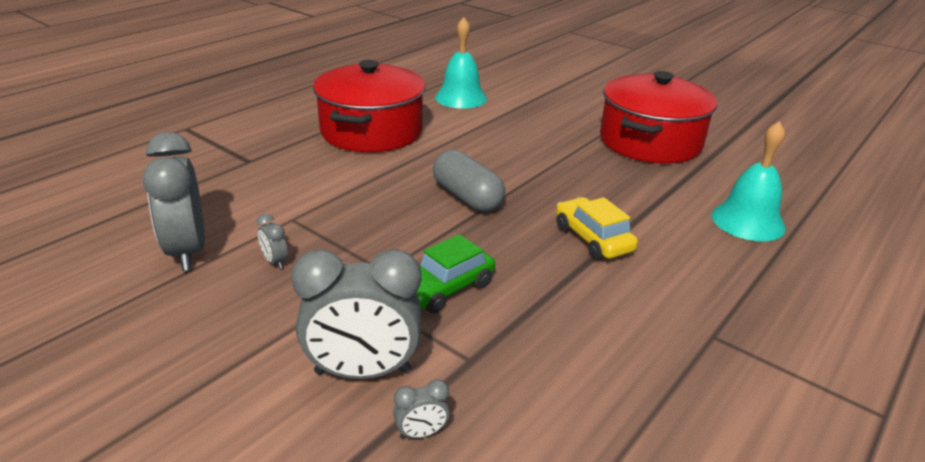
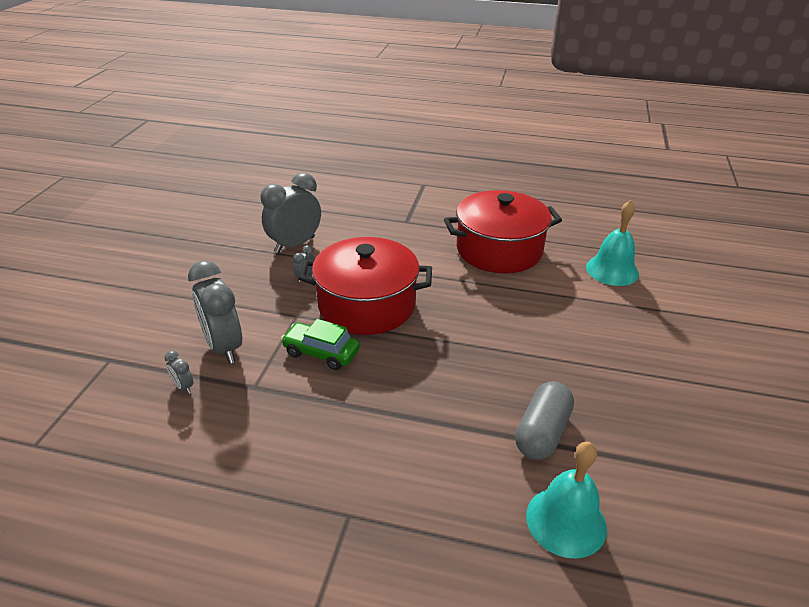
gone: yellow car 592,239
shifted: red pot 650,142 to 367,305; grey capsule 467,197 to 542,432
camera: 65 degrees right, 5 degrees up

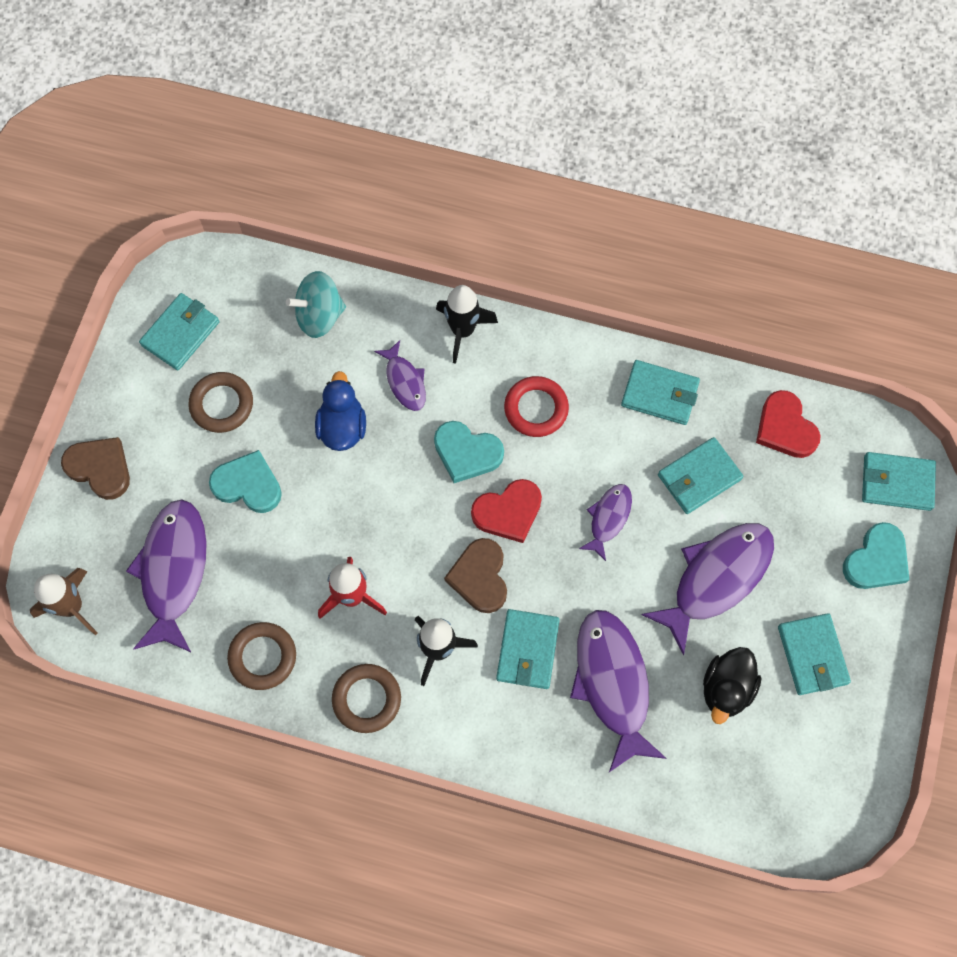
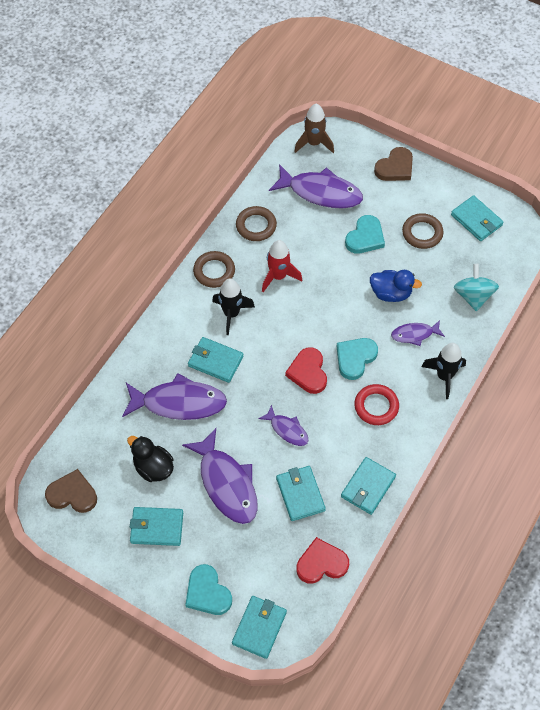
shifted: brown heart 480,577 to 72,494
camera: 105 degrees right, 10 degrees down

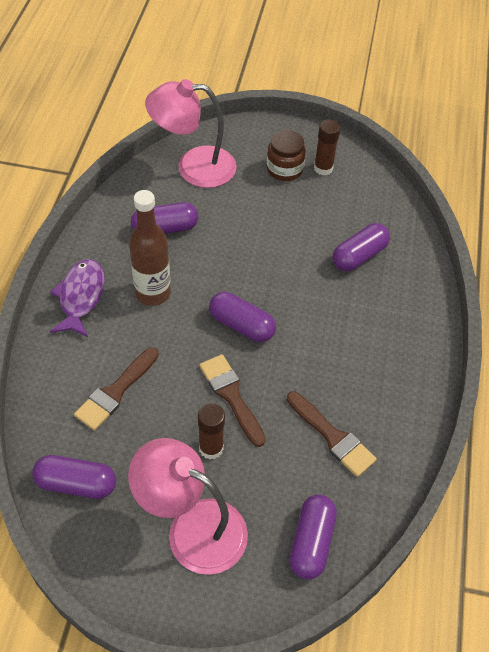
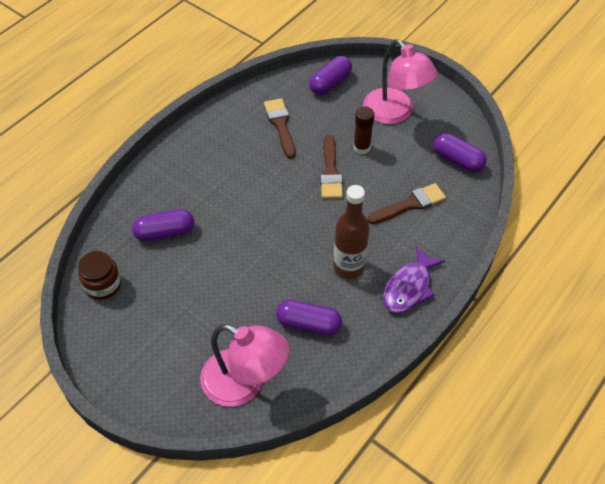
gone: purple capsule 241,325; brown glue stick 323,168
shifted: brown jar 284,169 to 103,285
camera: 150 degrees left, 0 degrees up

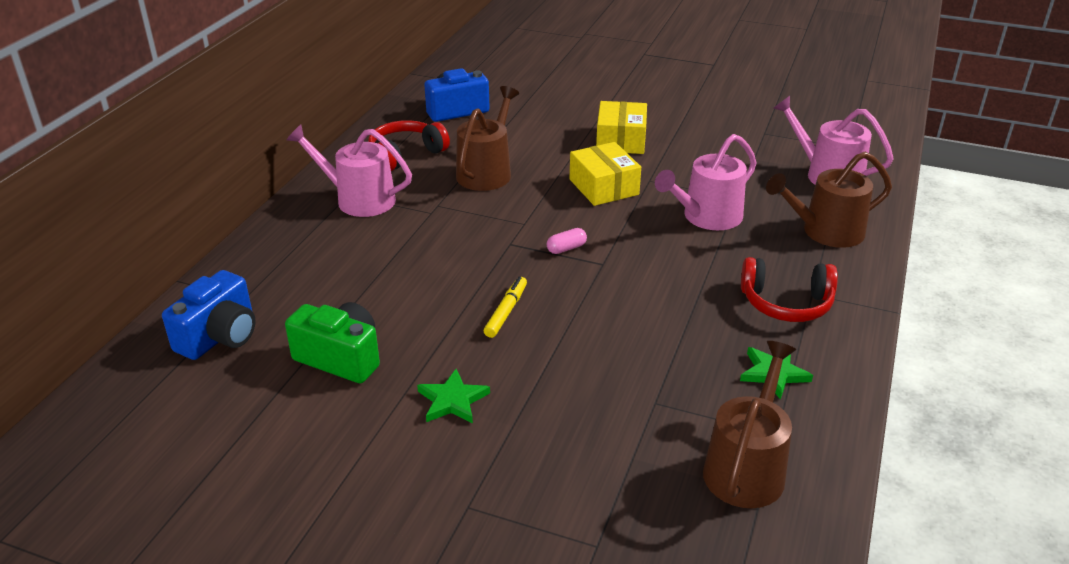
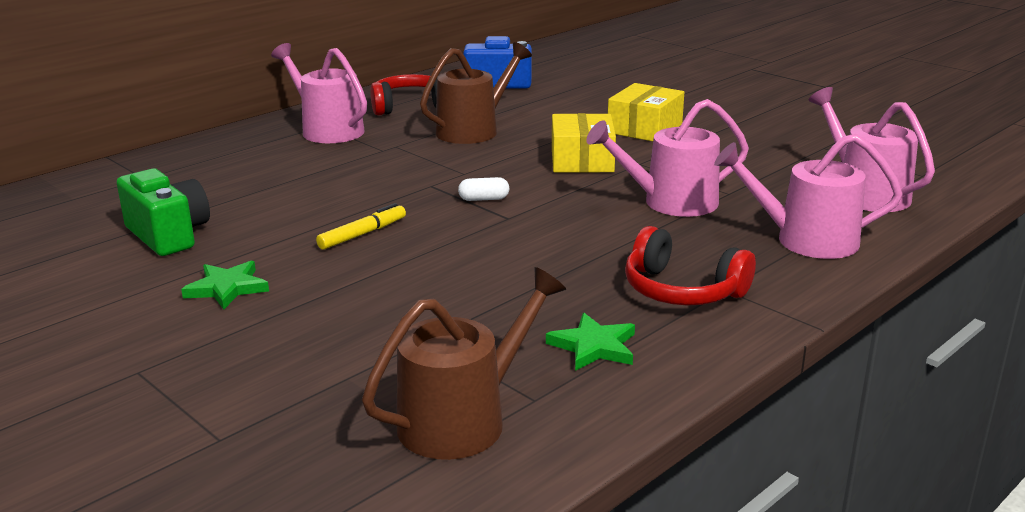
gone: blue camera 220,336
repainted: pink capsule 566,248 to white capsule 484,199; brown watering can 826,232 to pink watering can 806,240
camera: 25 degrees right, 10 degrees down

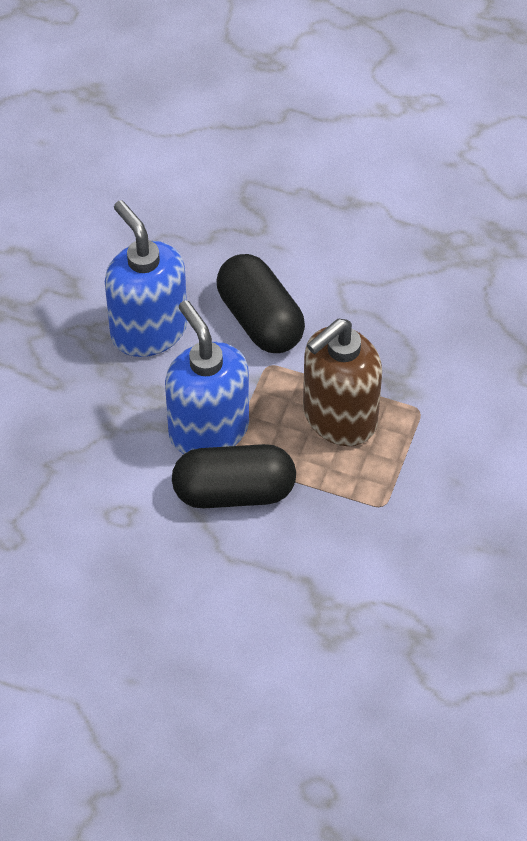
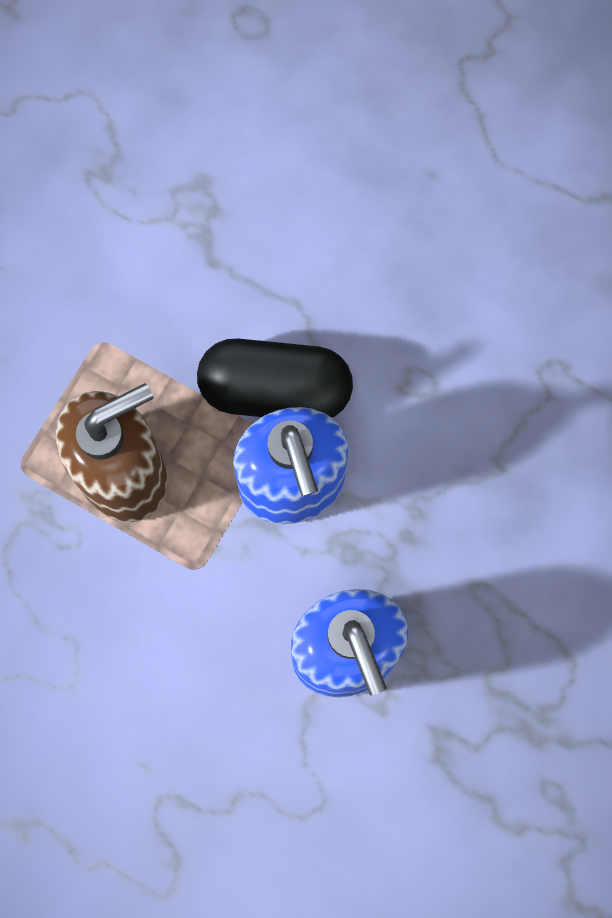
gone: black capsule 260,320
camera: 170 degrees left, 20 degrees up

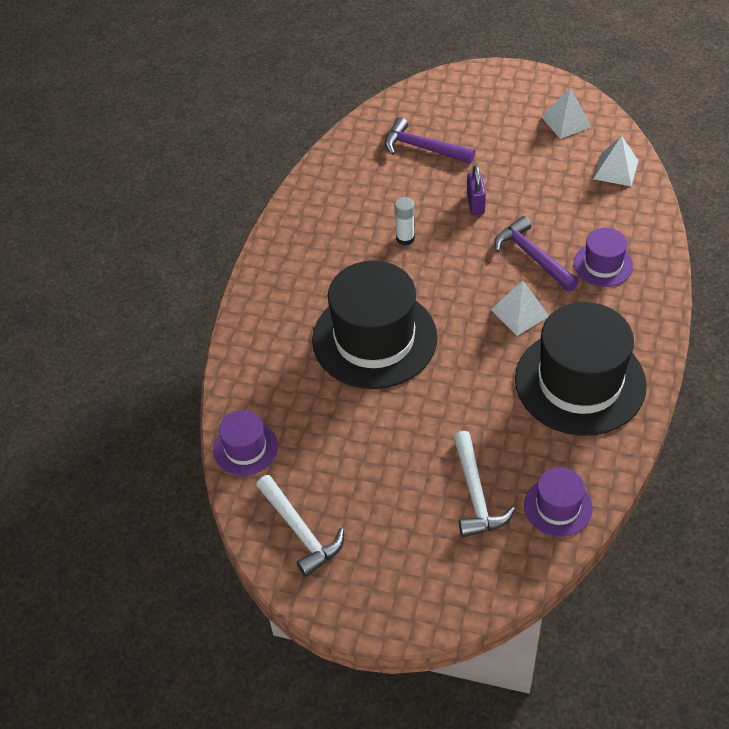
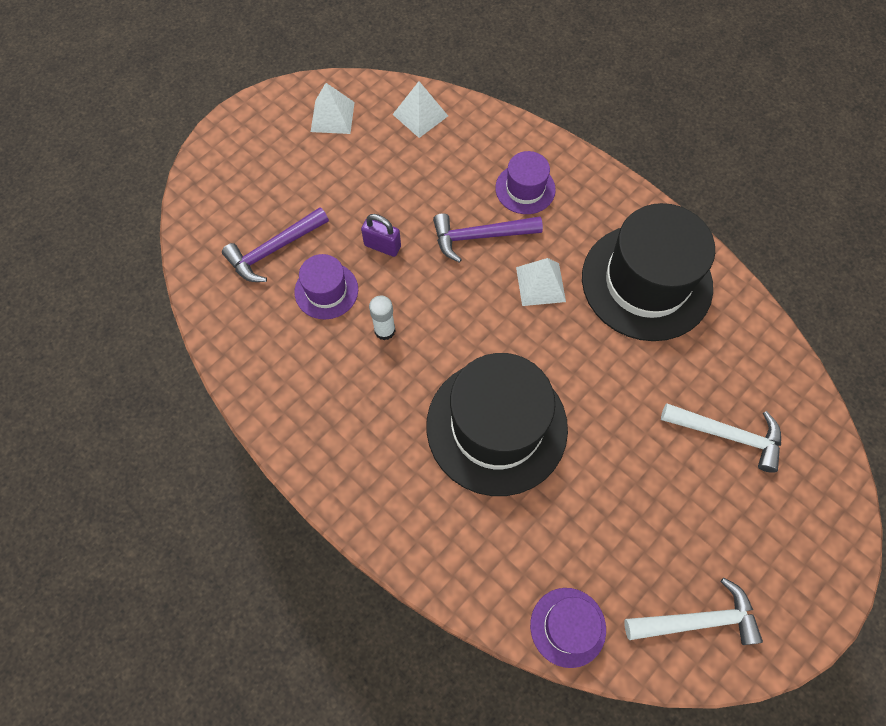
shifted: purple hat 558,507 to 326,290
camera: 65 degrees left, 15 degrees up

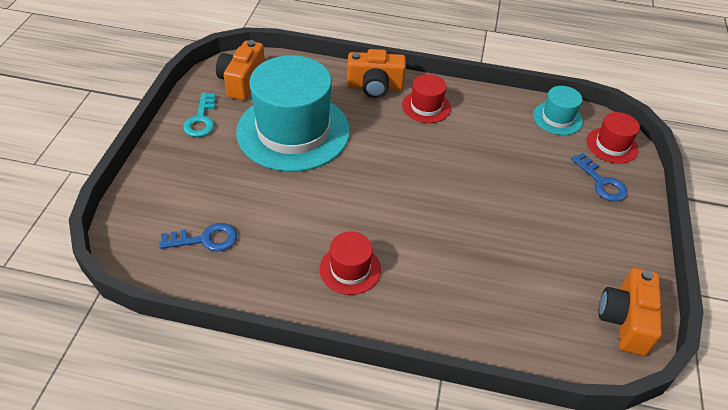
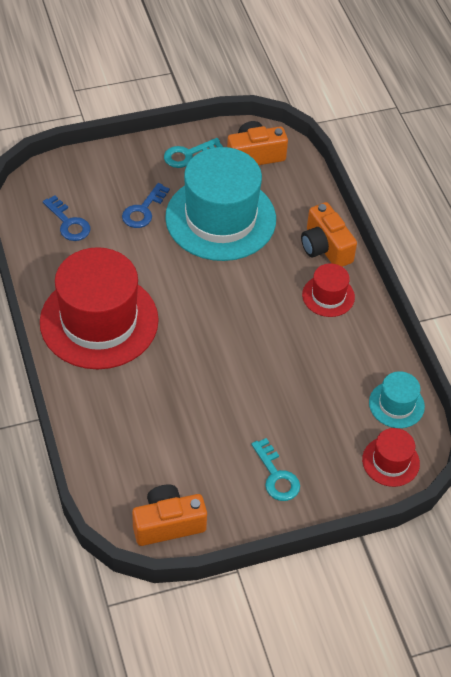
new: turquoise key 276,475
shifted: blue key 601,182 to 143,210
scaled: red hat 350,269 = 99,321 x2.19
camera: 60 degrees right, 5 degrees up

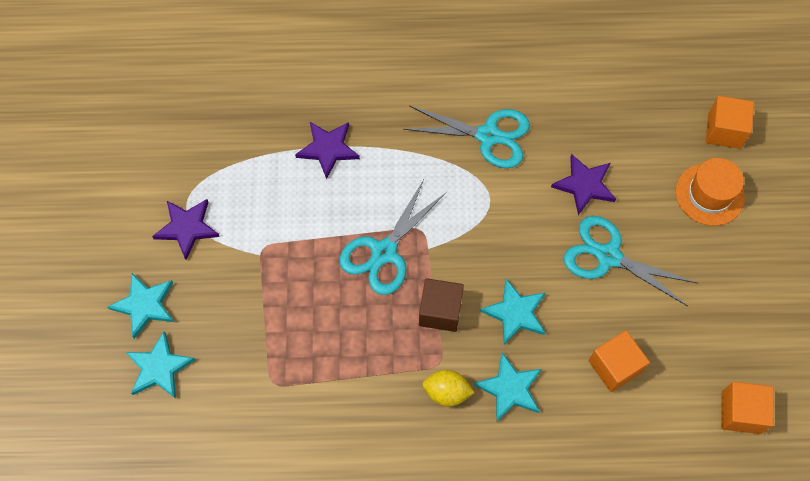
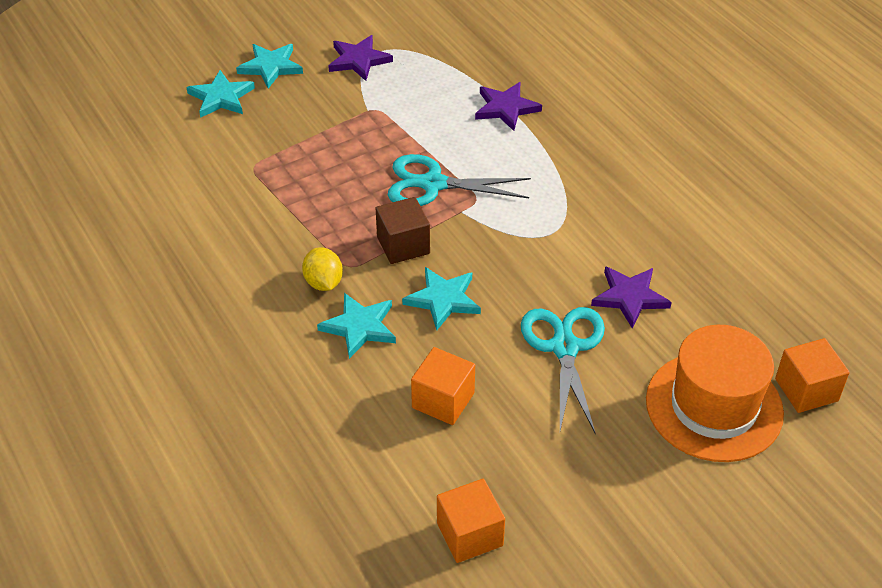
gone: turquoise scissors 488,136
scaled: orange hat 709,194 = 714,406 x1.53
camera: 60 degrees right, 20 degrees down

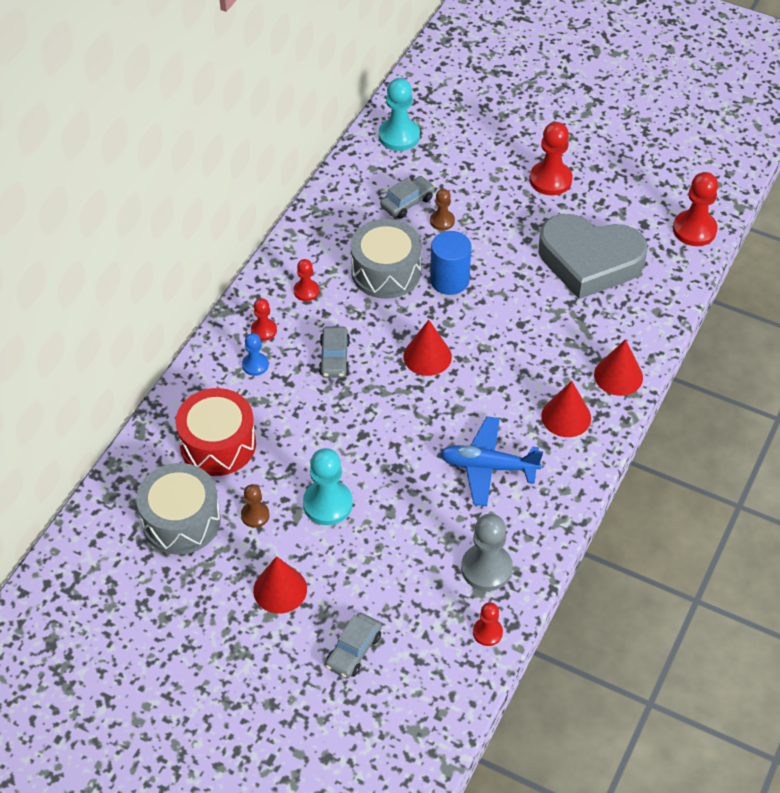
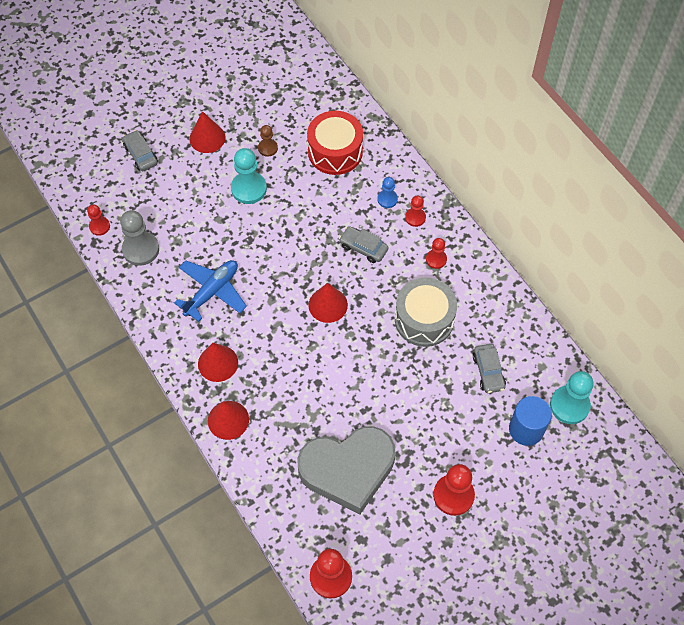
gone: grey drum 181,520; brown pawn 442,221
shifted: blue cylinder 449,280 to 526,429
rotated: grey heart 589,261 = 348,470 150 degrees counterclockwise
camera: 120 degrees right, 10 degrees up

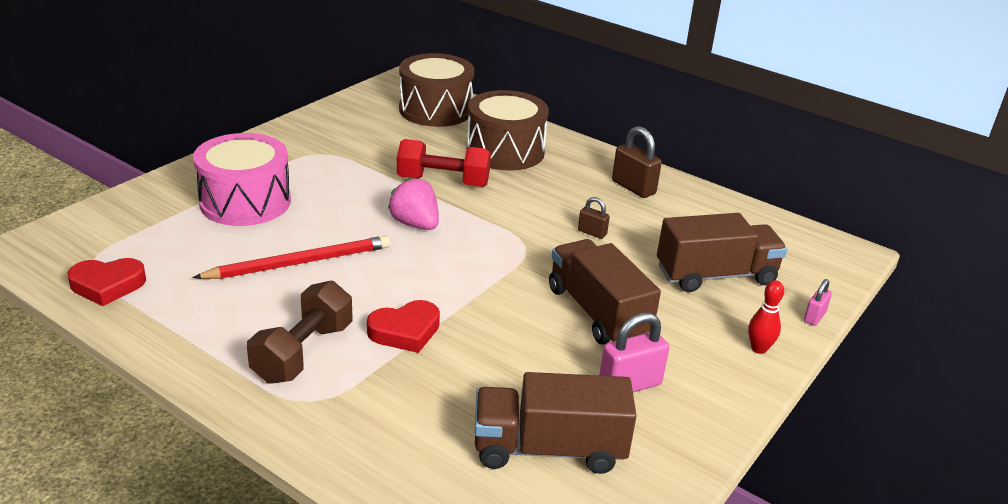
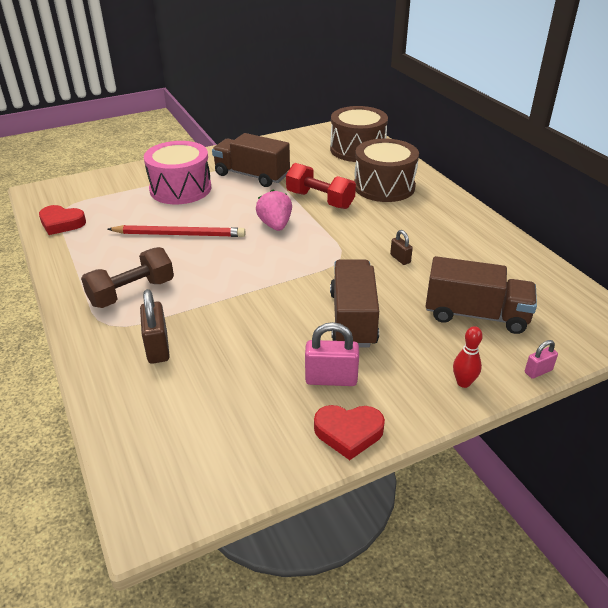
shifted: brown padlock 633,187 to 157,347; brown truck 549,449 to 252,175; red heart 405,331 to 348,433
camera: 30 degrees right, 5 degrees up

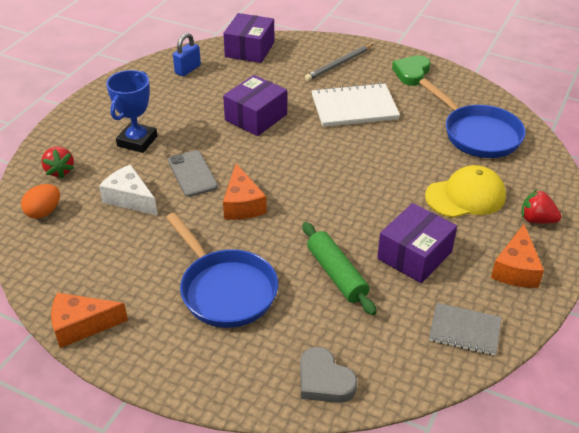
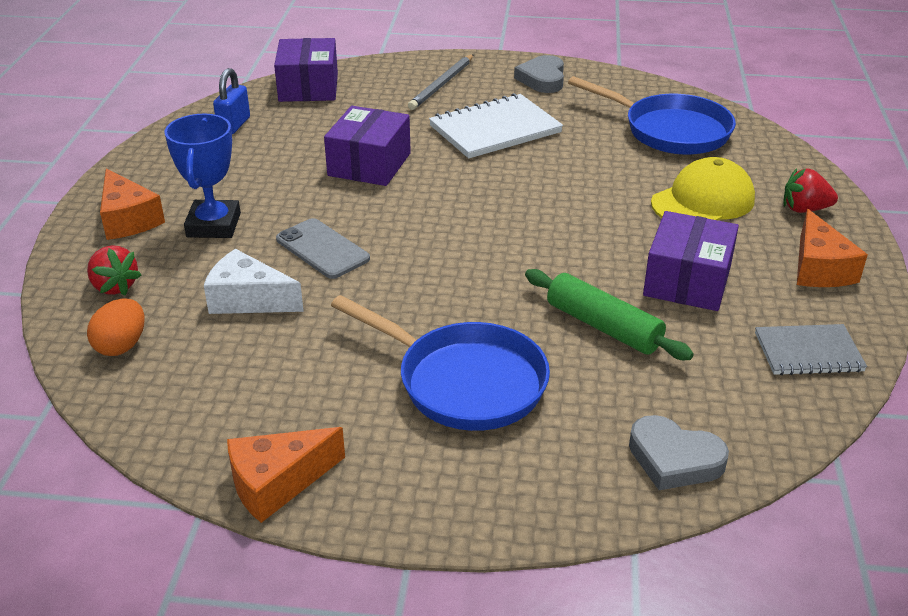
shifted: orange cheese 242,204 to 128,219
repainted: green heart 411,73 to grey heart 542,79
camera: 20 degrees left, 5 degrees down

